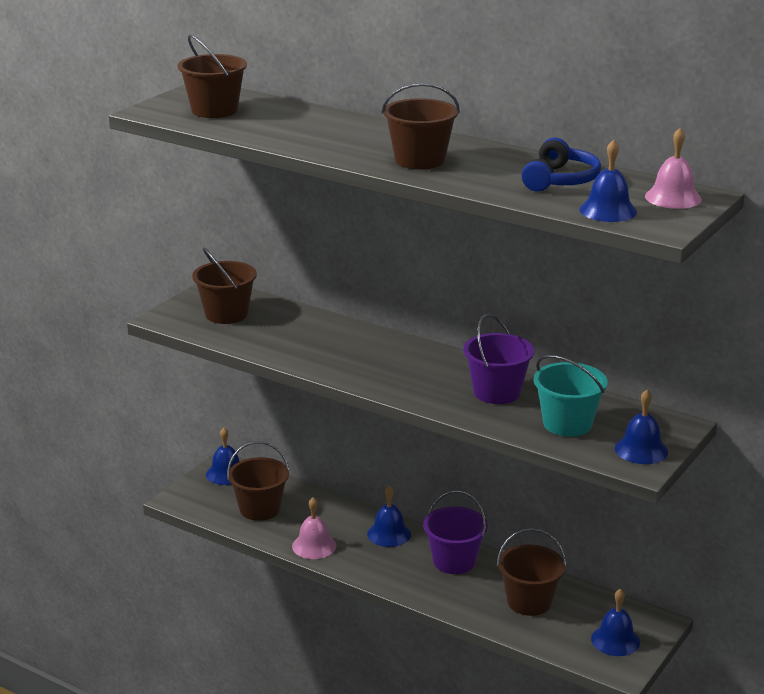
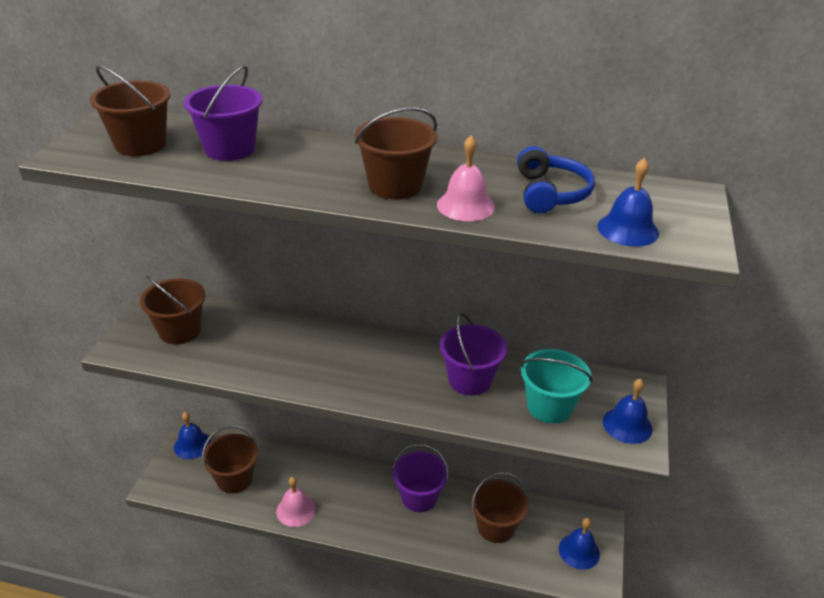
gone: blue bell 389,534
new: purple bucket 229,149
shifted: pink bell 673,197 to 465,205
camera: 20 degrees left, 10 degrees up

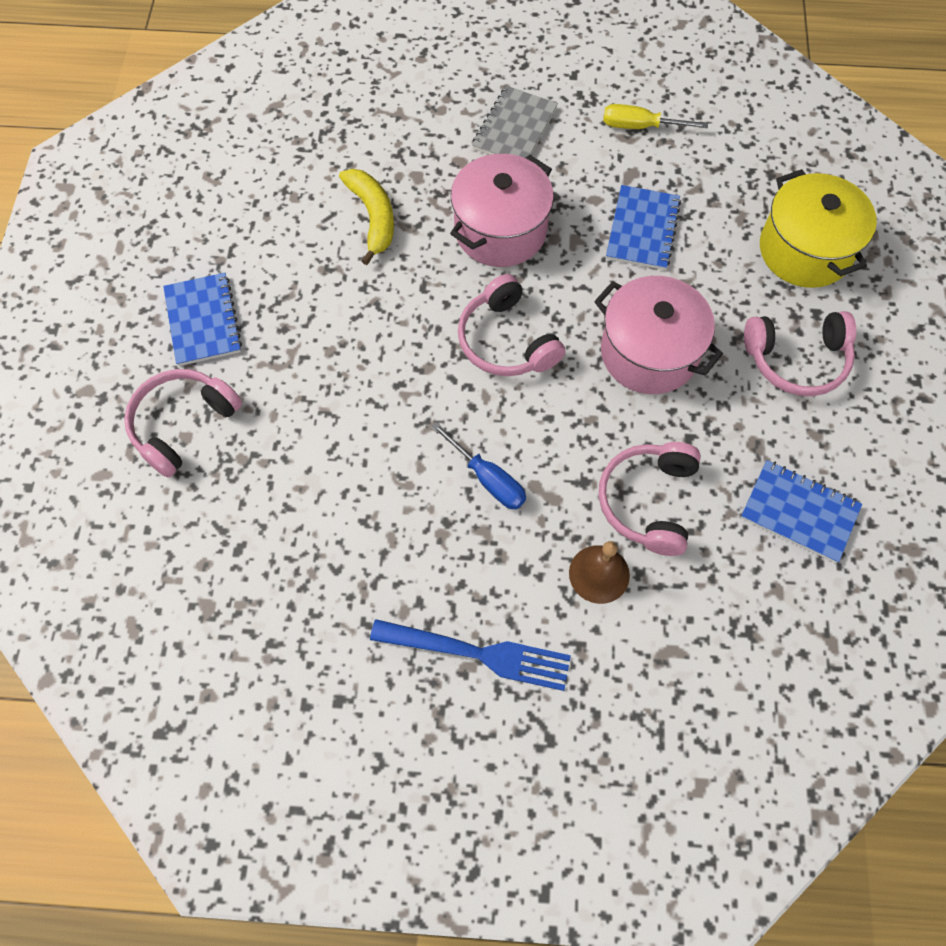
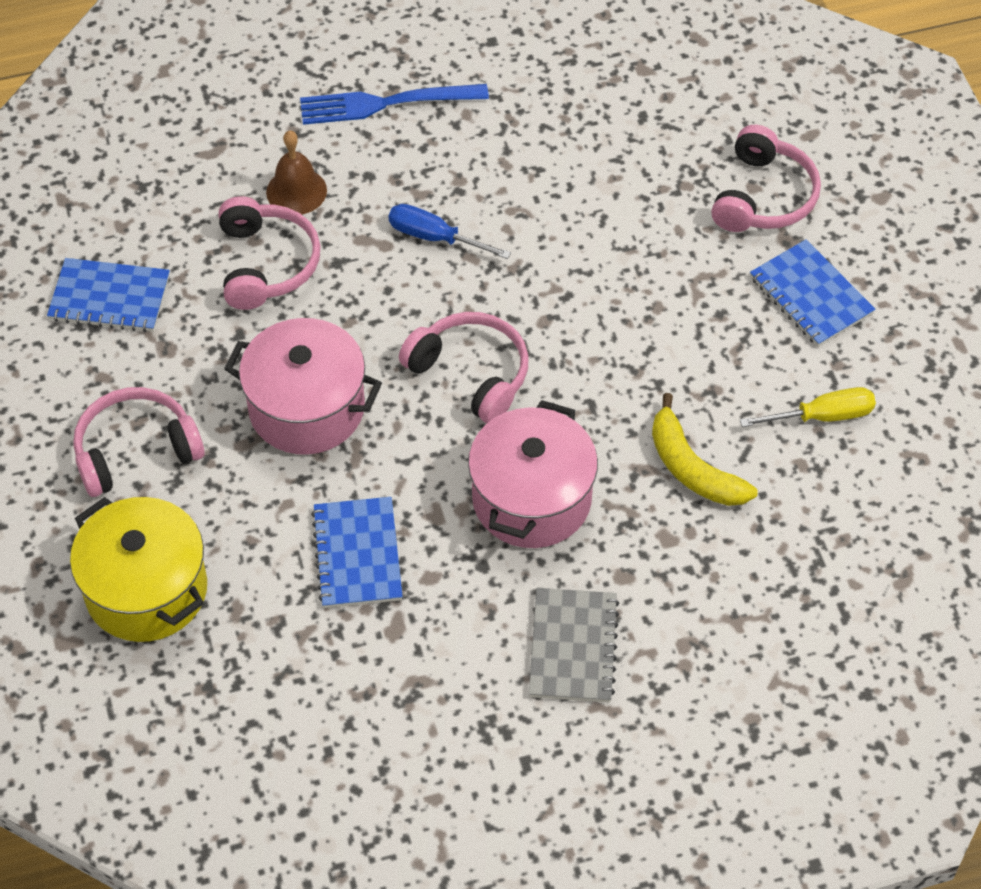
shifted: yellow screwdriver 639,126 to 823,416
camera: 160 degrees right, 10 degrees down

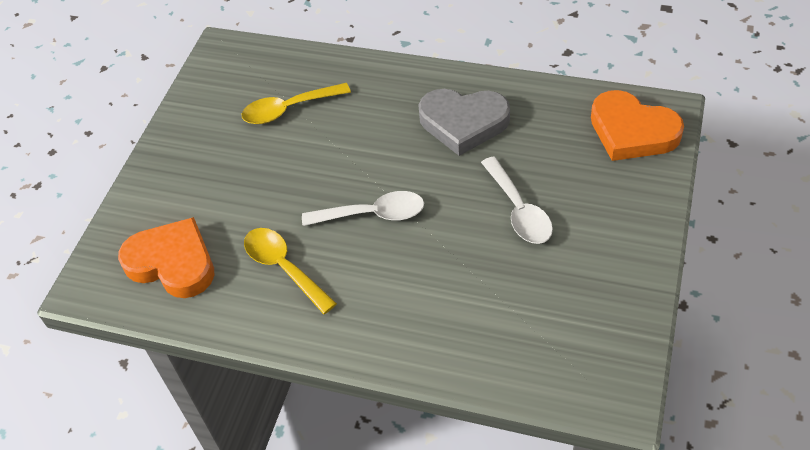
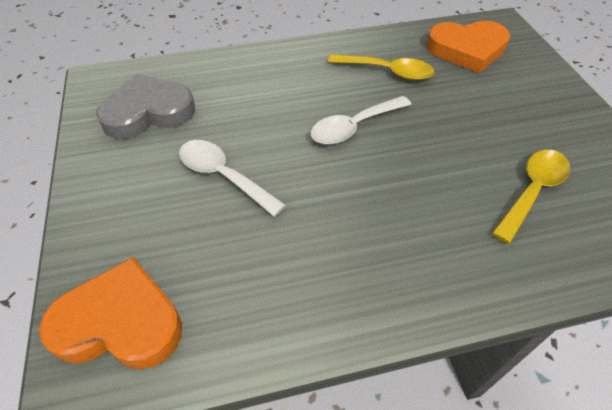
shifted: grey heart 463,123 to 148,112
camera: 145 degrees right, 0 degrees up

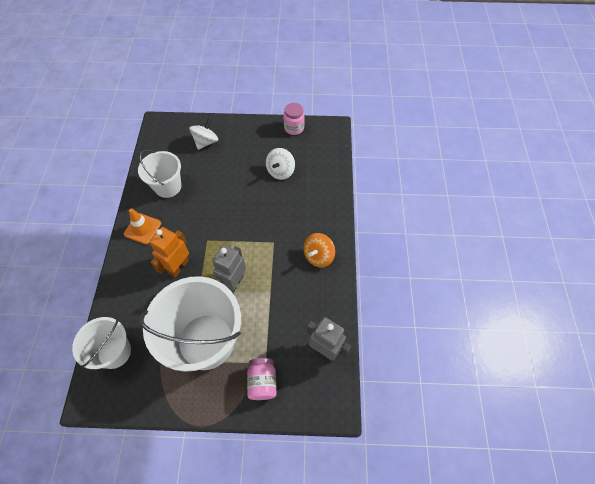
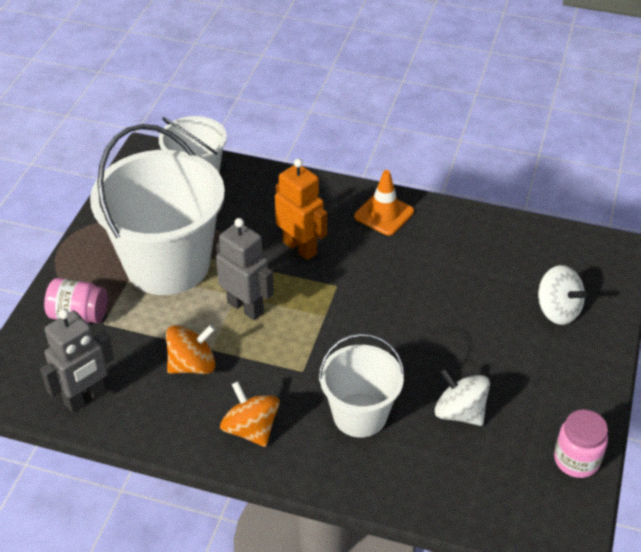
new: orange spinning top 192,365
shifted: white bucket 168,186 to 360,415
camera: 105 degrees right, 15 degrees down

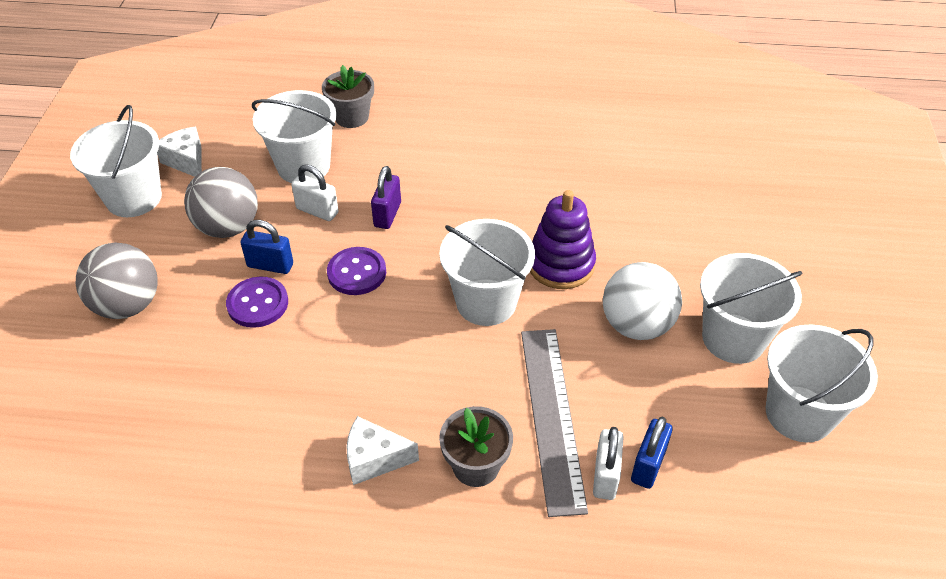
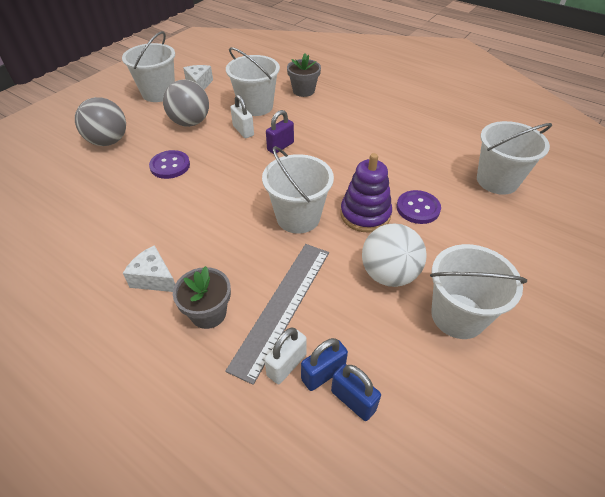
shifted: blue padlock 270,265 to 353,400; purple button 357,273 to 418,208; white bucket 799,413 to 497,181
camera: 30 degrees right, 0 degrees up

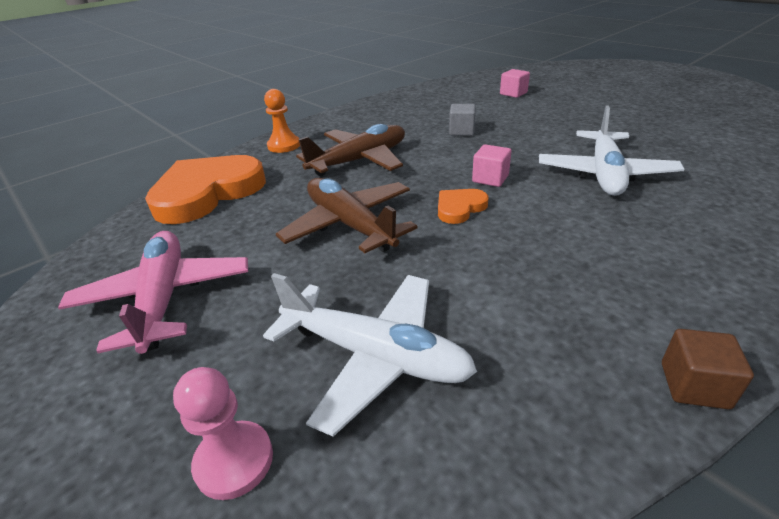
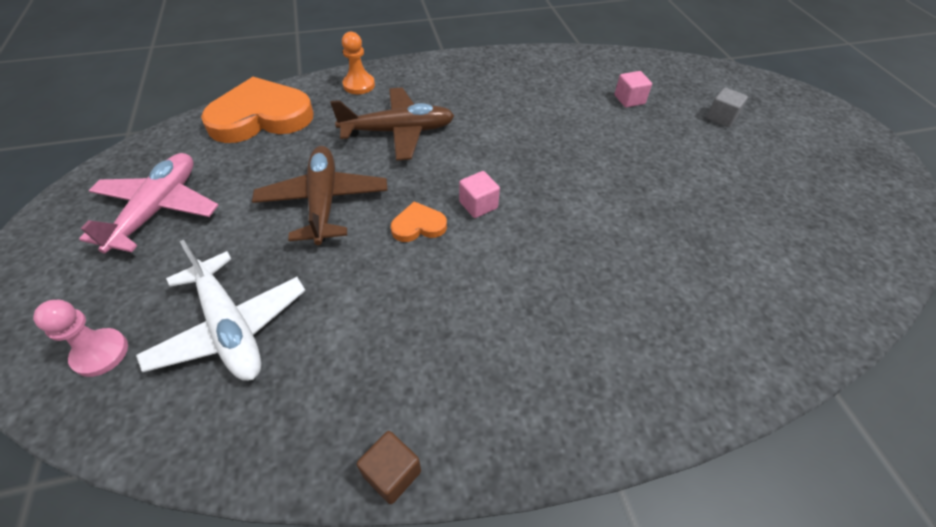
gone: white plane 604,174
shifted: grey cube 461,131 to 721,118
camera: 25 degrees right, 15 degrees up

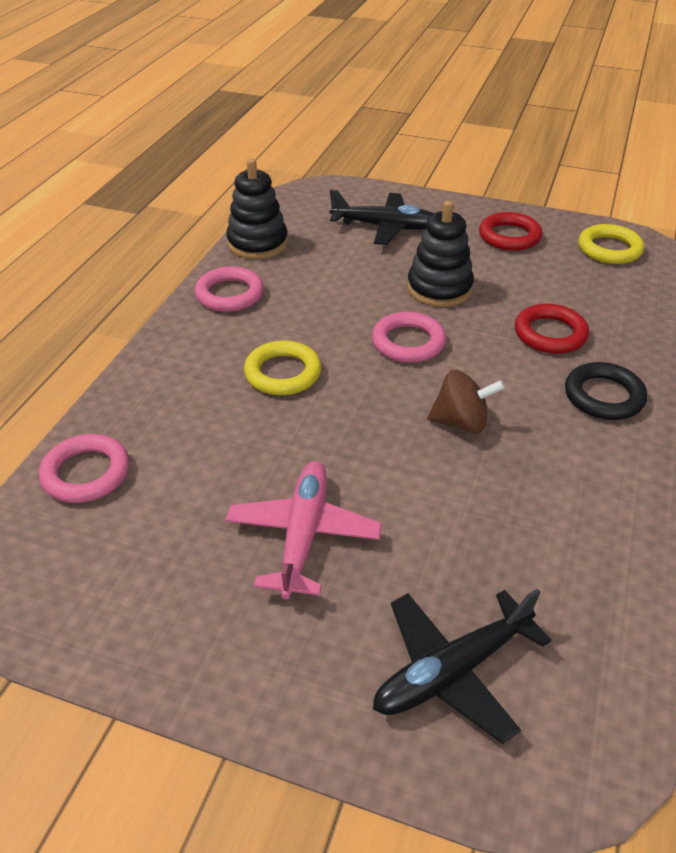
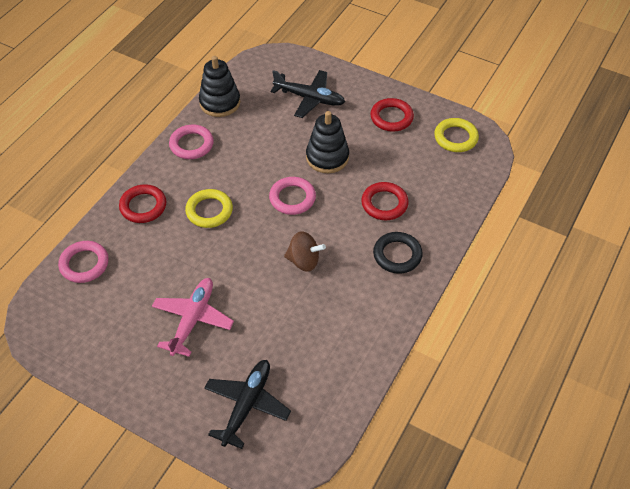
new: red ring 143,206
rotated: black plane 453,671 = 246,405 135 degrees clockwise
camera: 10 degrees right, 10 degrees up

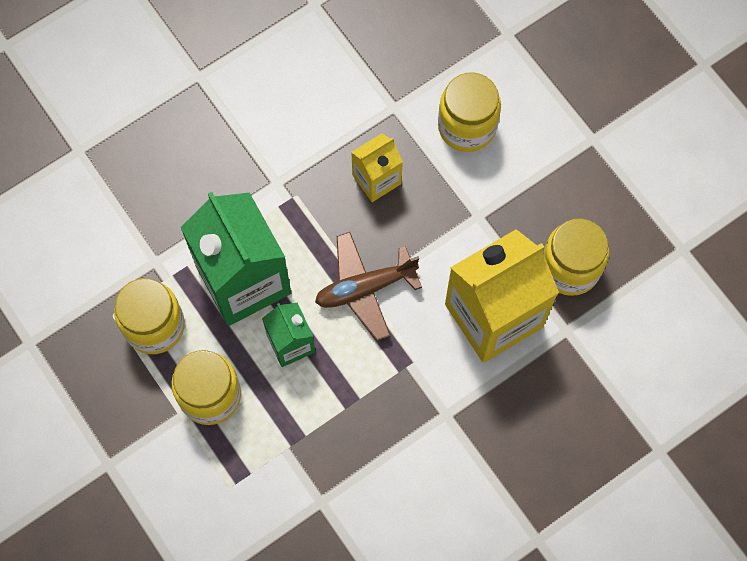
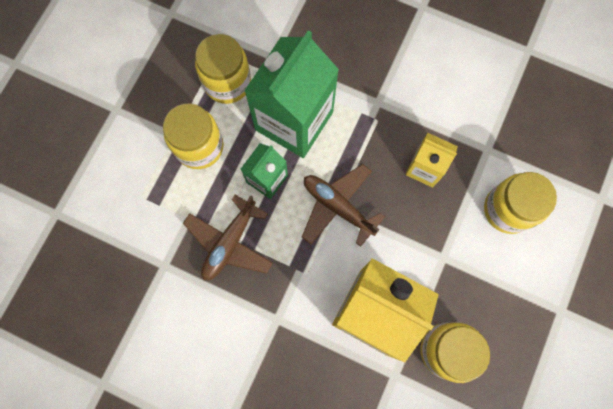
new: brown plane 230,243
camera: 60 degrees right, 5 degrees up

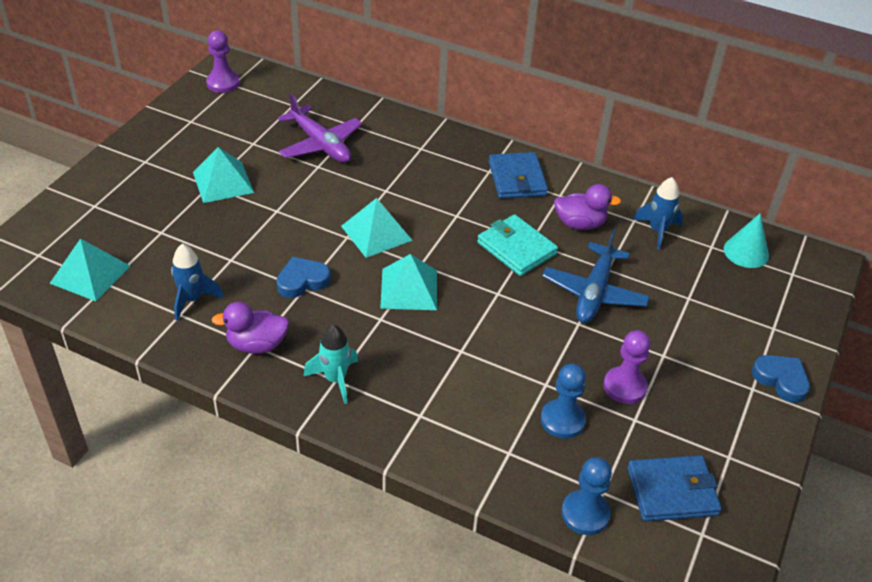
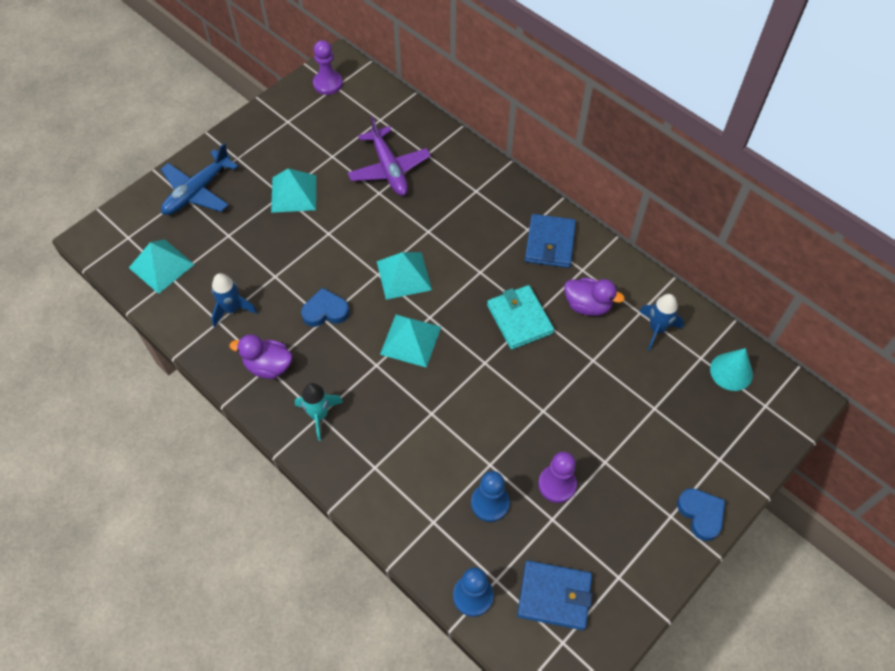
shifted: blue plane 594,293 to 197,191
camera: 20 degrees right, 15 degrees up

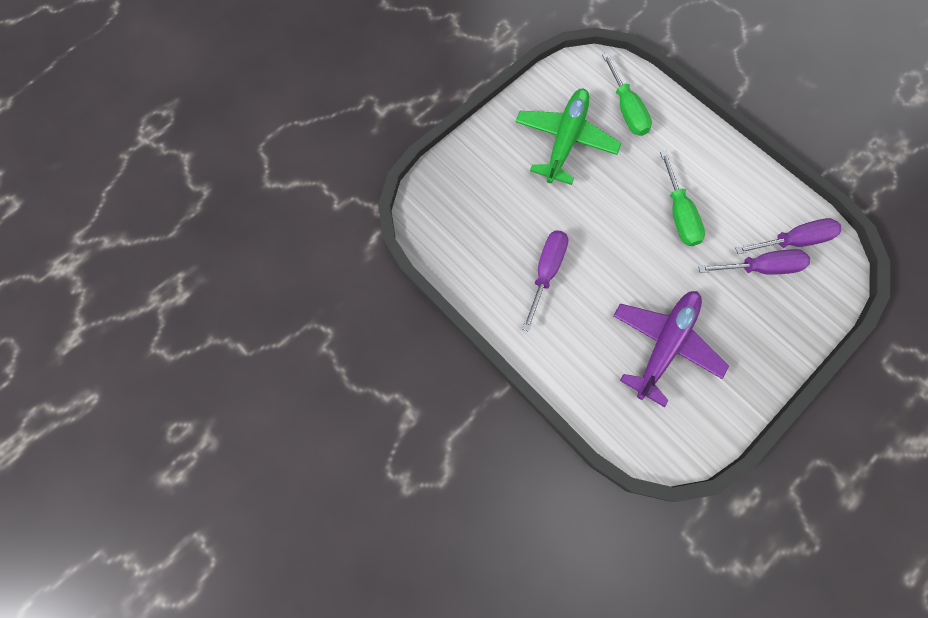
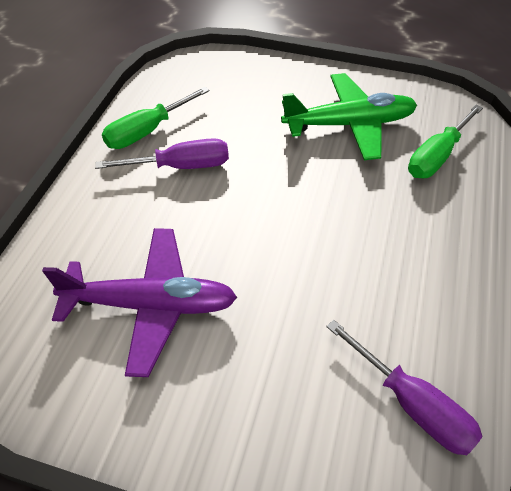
gone: purple screwdriver 760,268
shifted: green screwdriver 678,213 to 148,131
camera: 60 degrees right, 20 degrees down

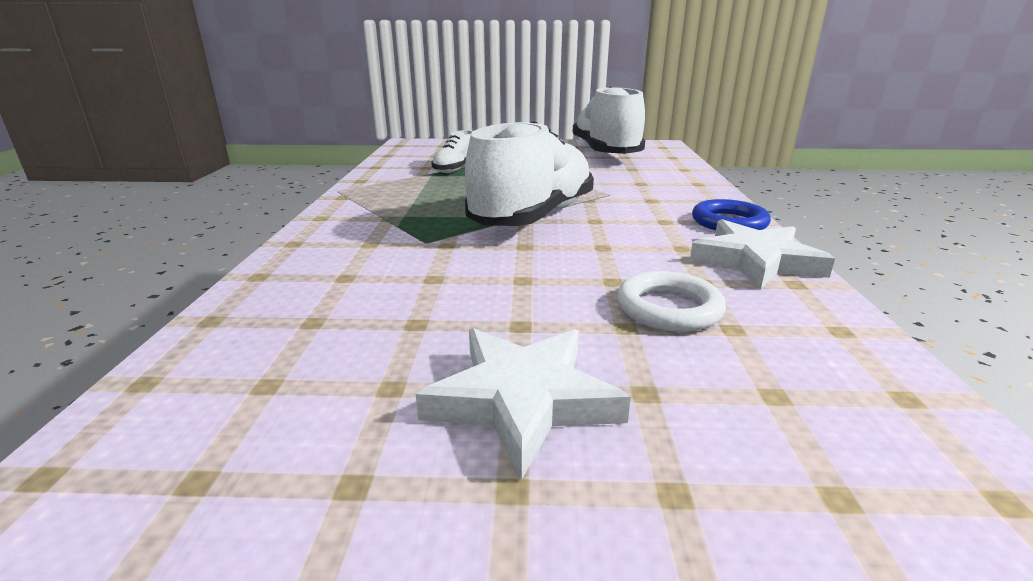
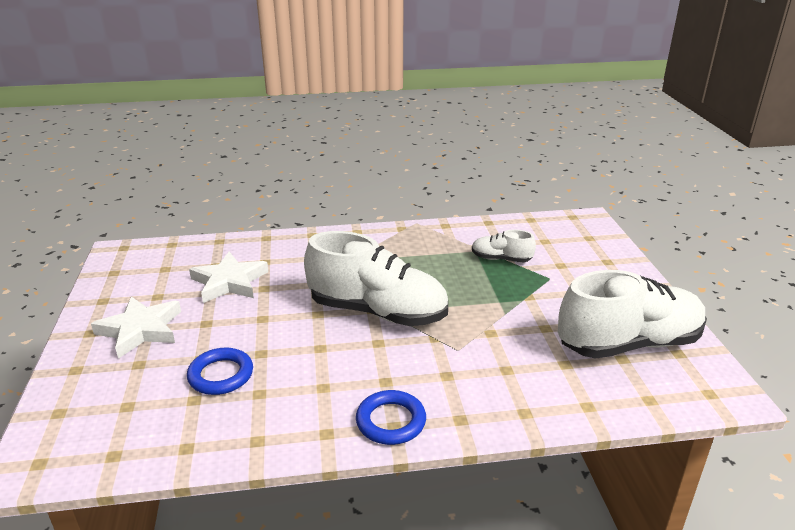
shifted: white star 755,261 to 229,282
repainted: white ring 669,308 to blue ring 221,375
camera: 80 degrees right, 5 degrees up

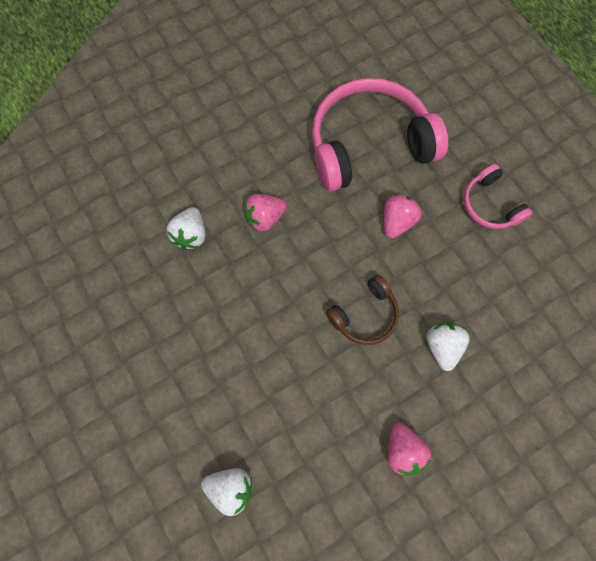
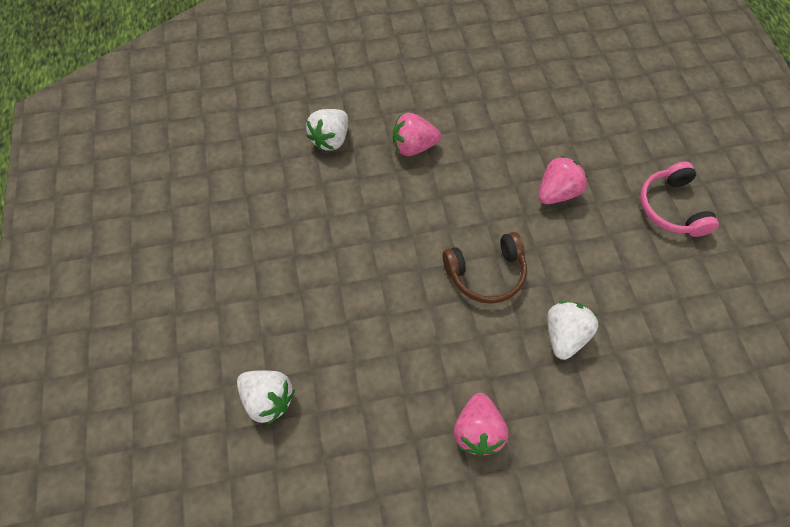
gone: pink headphones 369,145
camera: 20 degrees right, 10 degrees down

